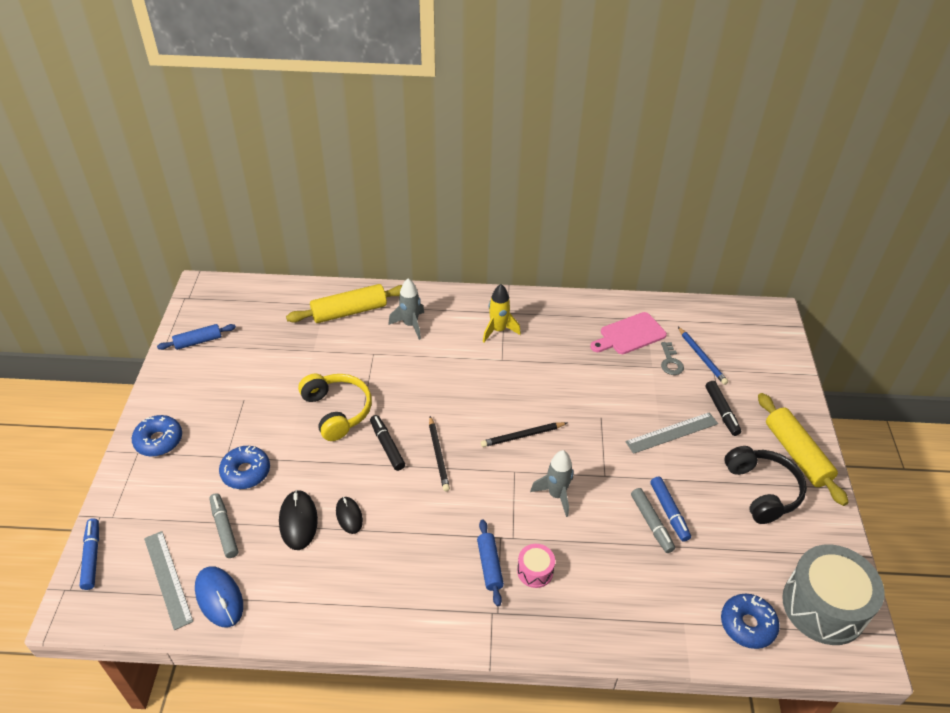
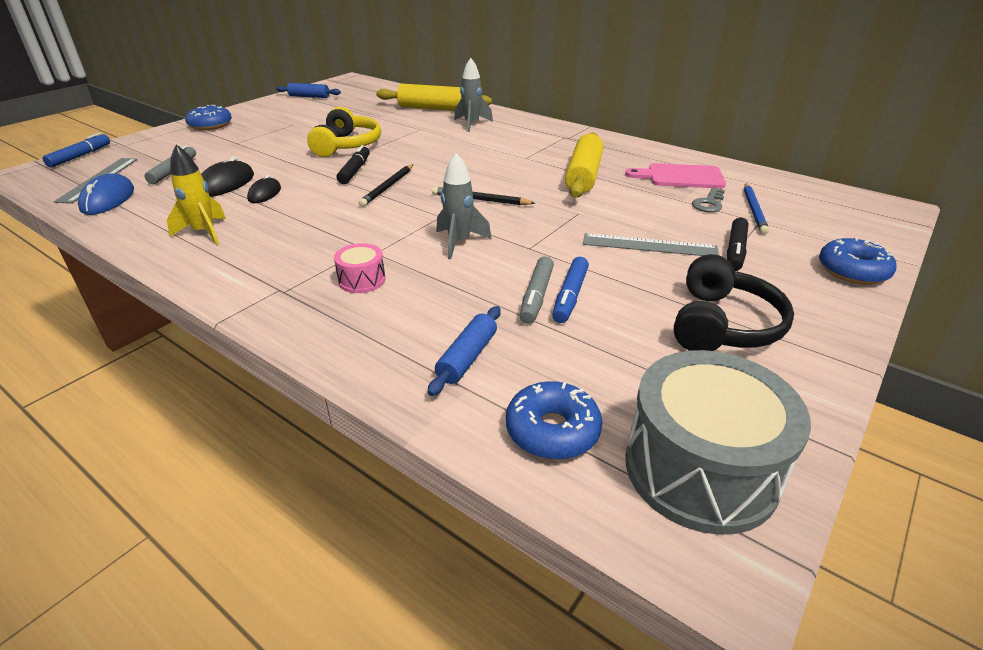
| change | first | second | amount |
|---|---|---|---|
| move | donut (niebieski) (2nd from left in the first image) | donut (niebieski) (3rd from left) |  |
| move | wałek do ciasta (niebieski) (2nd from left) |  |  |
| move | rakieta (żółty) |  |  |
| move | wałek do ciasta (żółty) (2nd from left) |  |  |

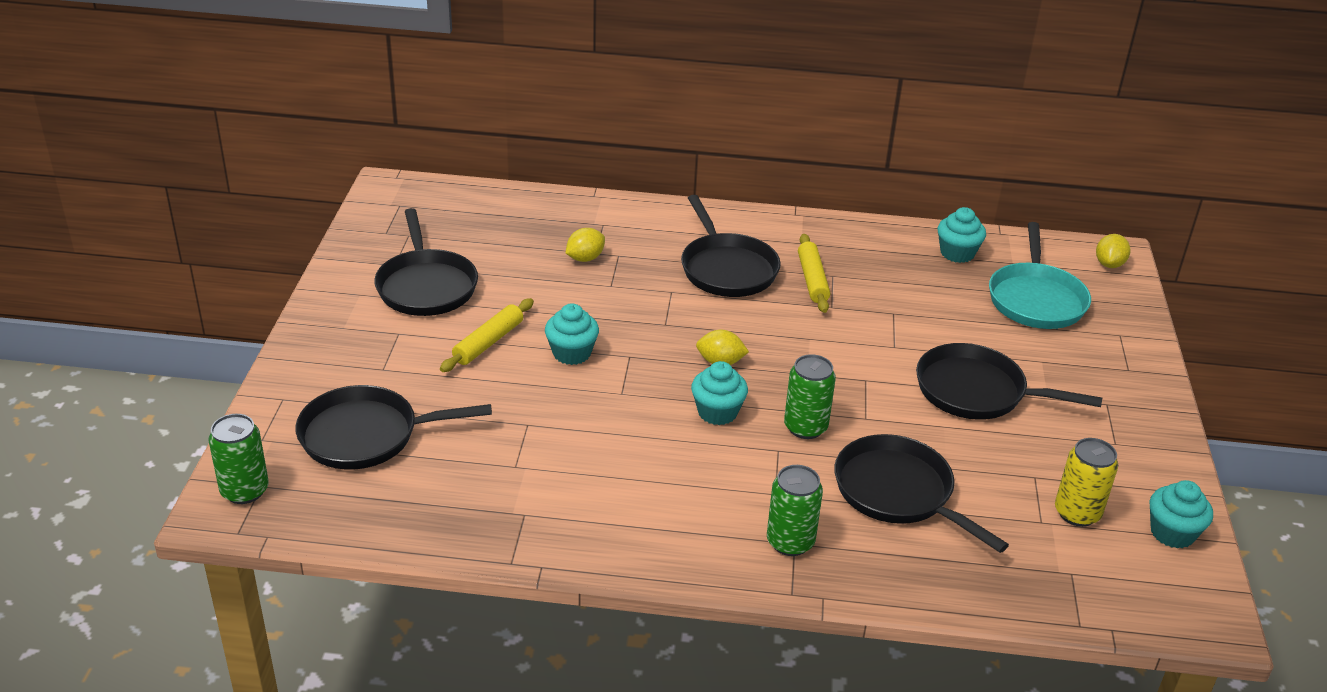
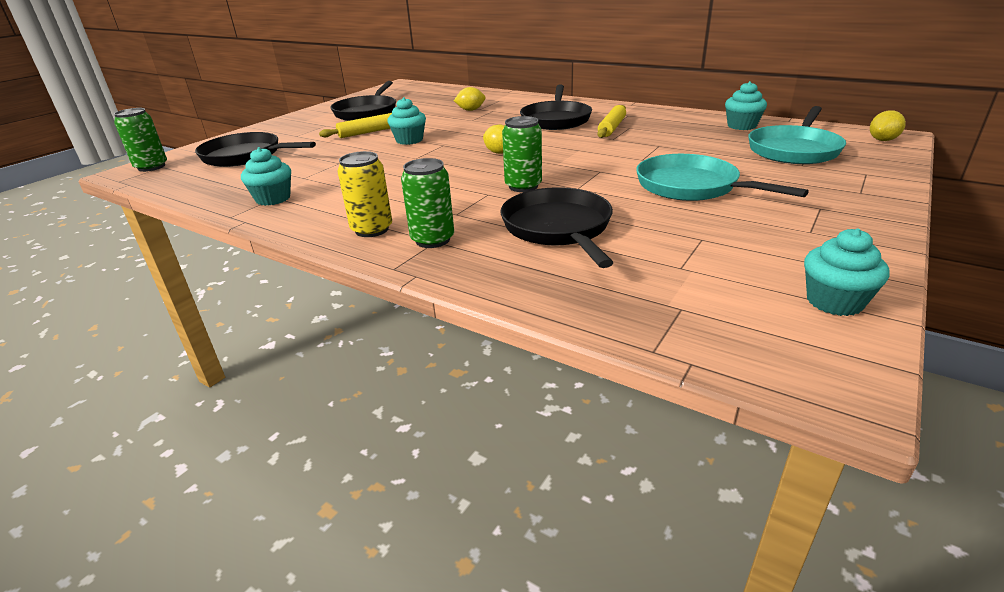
| change | first | second | amount |
|---|---|---|---|
| move | muffinka (turkusowy) (2nd from left in the first image) | muffinka (turkusowy) (1st from left) |  |
| move | puszka (żółty) |  |  |
| recolor | patelnia (czarny) (5th from left) | patelnia (turkusowy) (1st from left) |  |

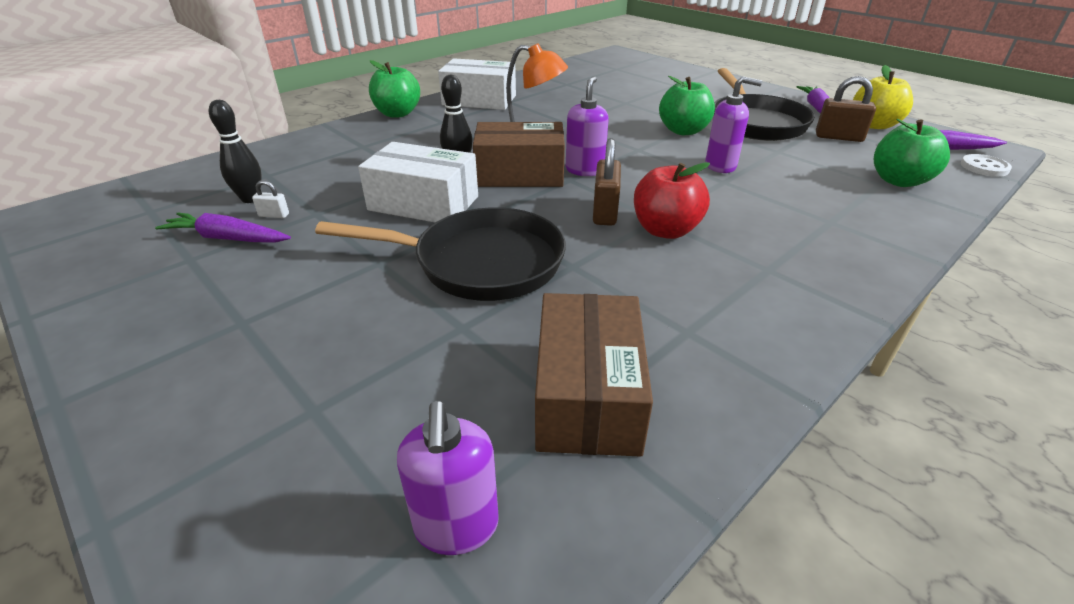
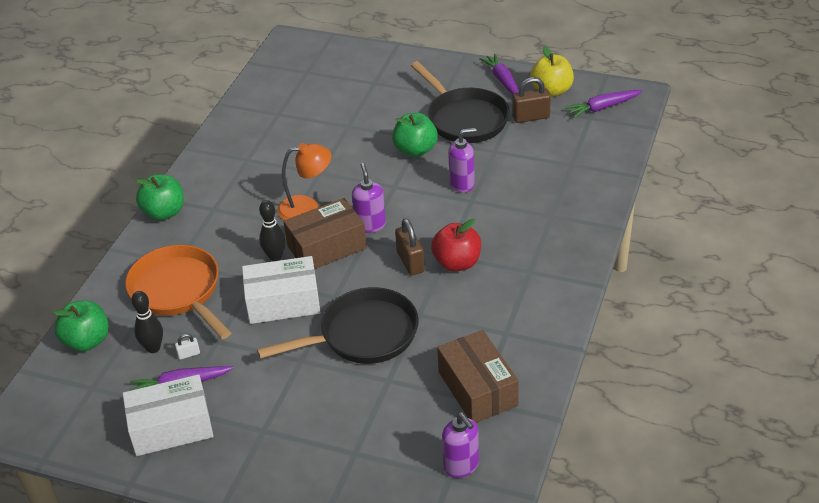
| change | first | second | amount |
|---|---|---|---|
| delete | guzik (biały) |  |  |
| insert |  | patelnia (pomarańczowy) |  |
| move | pudełko (biały) (2nd from left in the first image) | pudełko (biały) (1st from left) |  |
| move | jabłko (zielony) (3rd from left in the first image) | jabłko (zielony) (1st from left) |  |

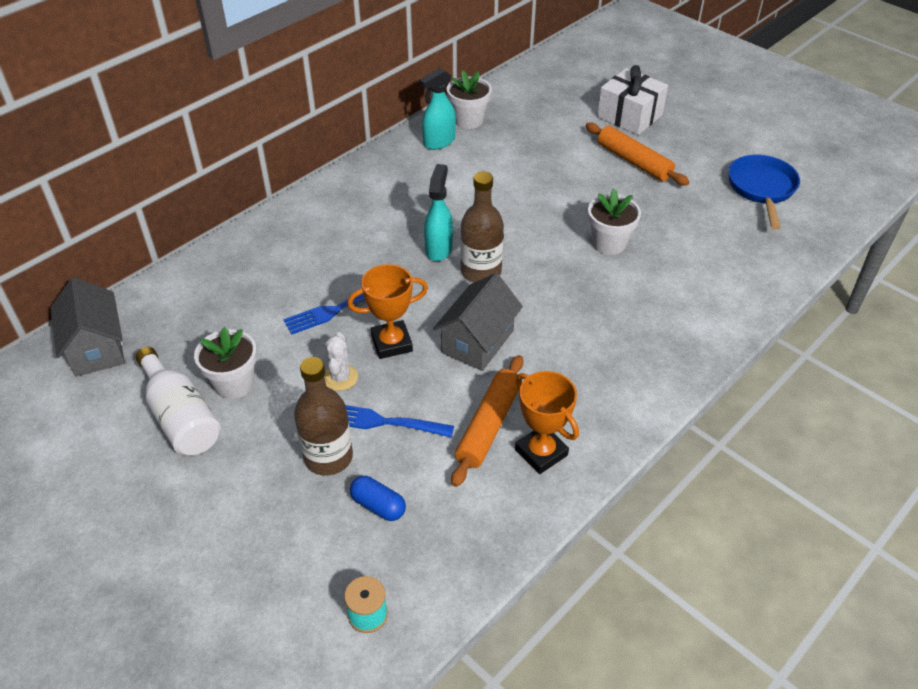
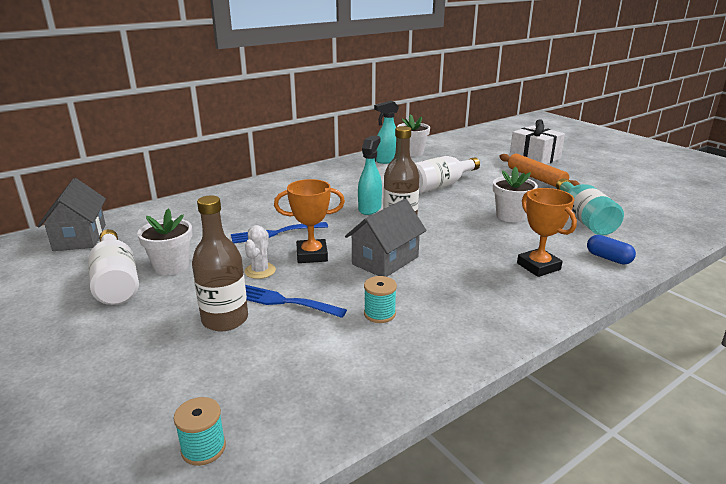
| change | first | second | amount |
|---|---|---|---|
| delete | patelnia (niebieski) |  |  |
| insert |  | butelka (biały) (2nd from left) |  |
| insert |  | butelka (turkusowy) |  |
| move | kapsułka (niebieski) |  |  |
| move | puchar (pomarańczowy) (2nd from left) |  |  |
| replace | wałek do ciasta (pomarańczowy) (1st from left) | szpulka (turkusowy) (2nd from left) |  |

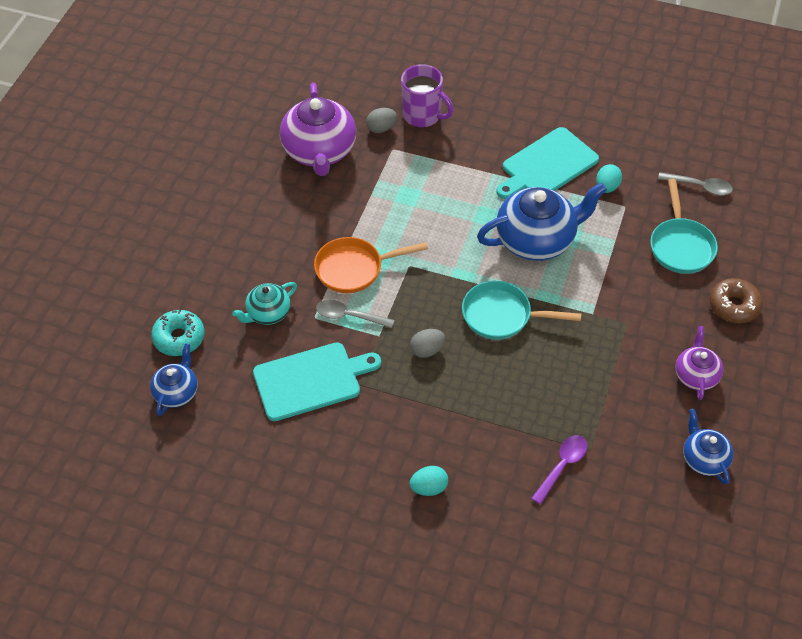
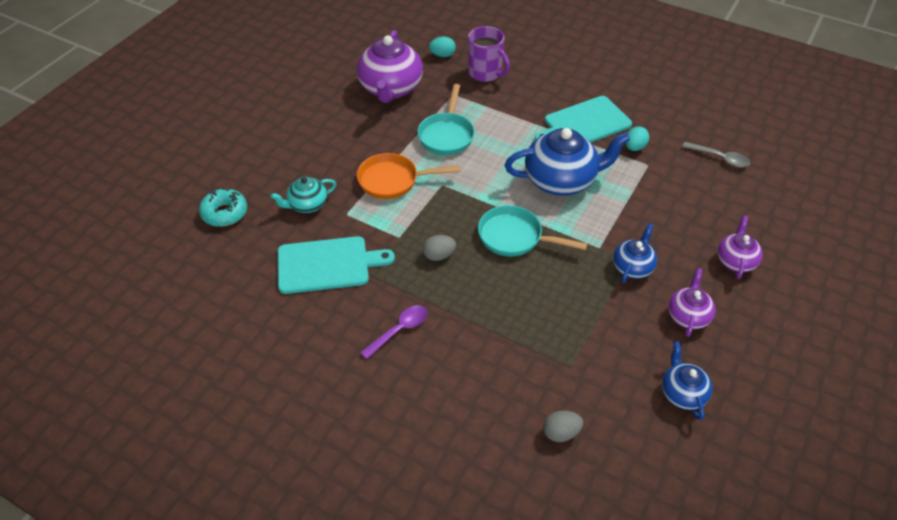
| change | first | second | amount |
|---|---|---|---|
| delete | łyżka (szary) (1st from left) |  |  |
| move | imbryk (niebieski) (1st from left in the first image) | imbryk (niebieski) (2nd from left) |  |
| move | jajko (szary) (1st from left in the first image) | jajko (szary) (2nd from left) |  |
| move | jajko (turkusowy) (1st from left) |  |  |
| move | łyżka (fioletowy) |  |  |
| move | patelnia (turkusowy) (2nd from left in the first image) | patelnia (turkusowy) (1st from left) |  |
| replace | donut (brązowy) | imbryk (fioletowy) (3rd from left) |  |

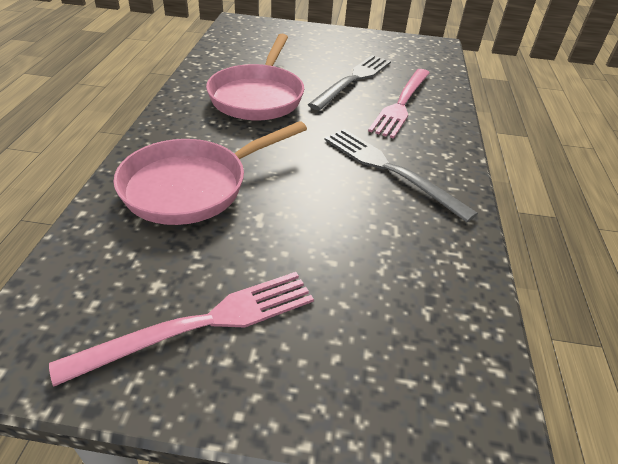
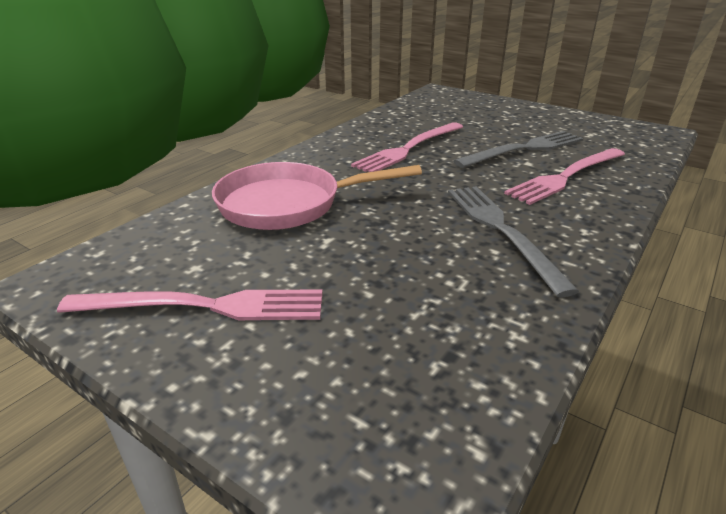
| change | first | second | amount |
|---|---|---|---|
| replace | patelnia (różowy) (2nd from left) | widelec (różowy) (2nd from left) |  |

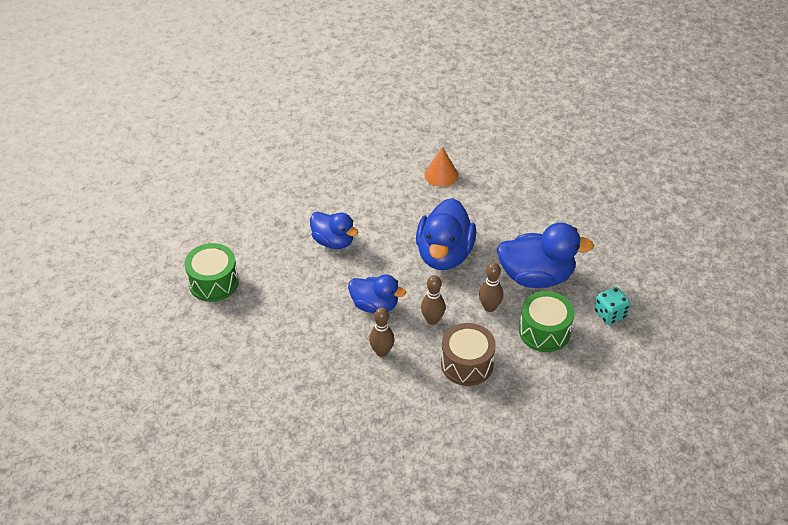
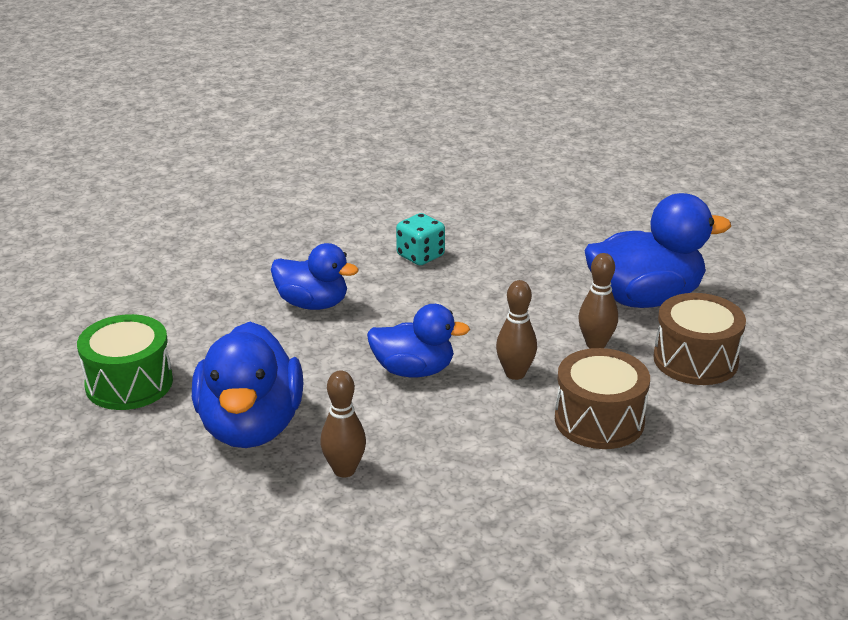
| change | first | second | amount |
|---|---|---|---|
| delete | stożek (pomarańczowy) |  |  |
| move | kręgiel (brązowy) (1st from left) |  |  |
| move | kaczka (niebieski) (3rd from left in the first image) | kaczka (niebieski) (1st from left) |  |
| move | kostka do gry (turkusowy) |  |  |
| recolor | bęben (zielony) (2nd from left) | bęben (brązowy) (2nd from left) |  |

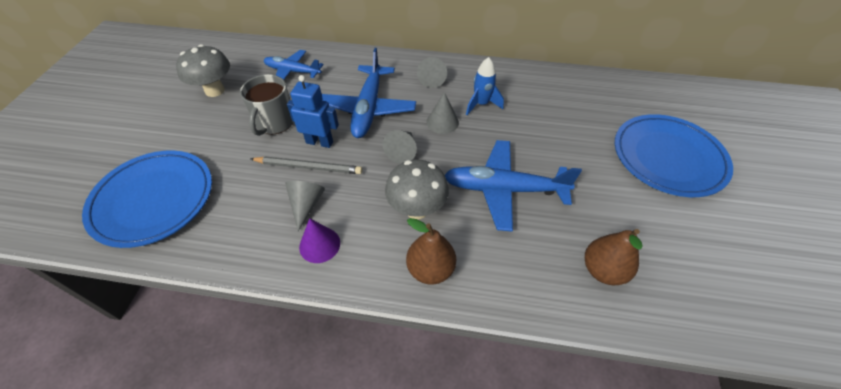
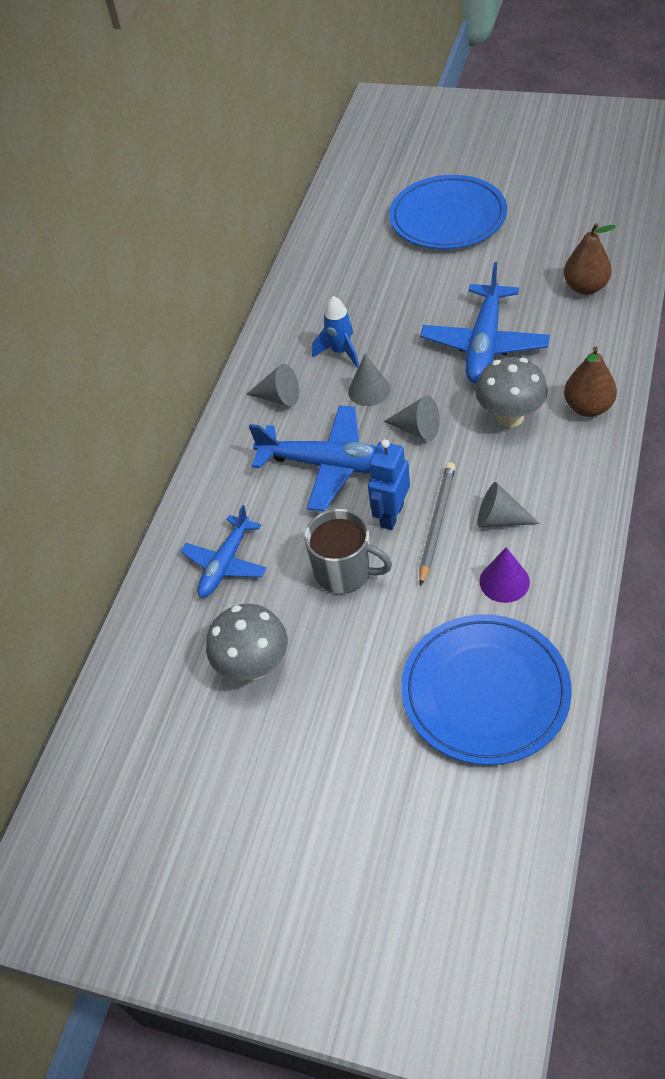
| change | first | second | amount |
|---|---|---|---|
| move | stożek (fioletowy) |  |  |

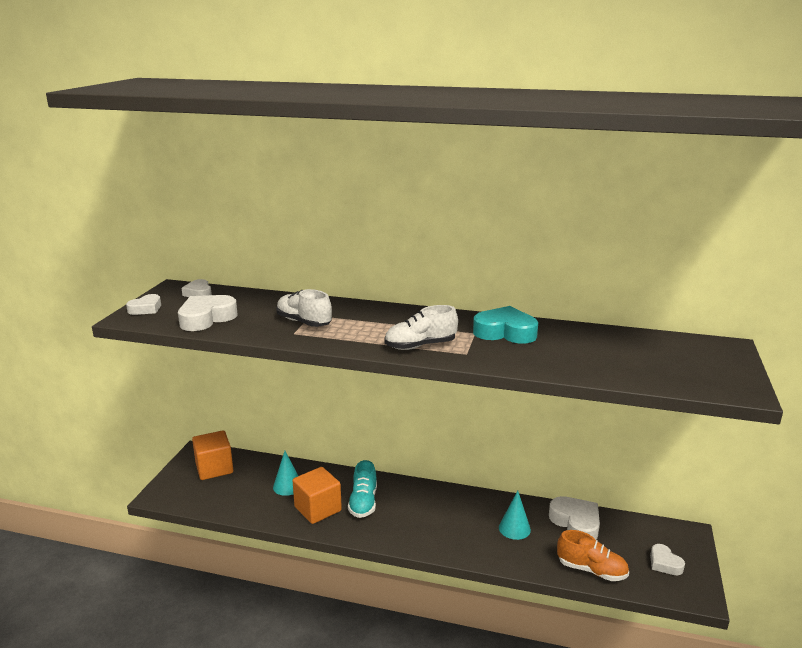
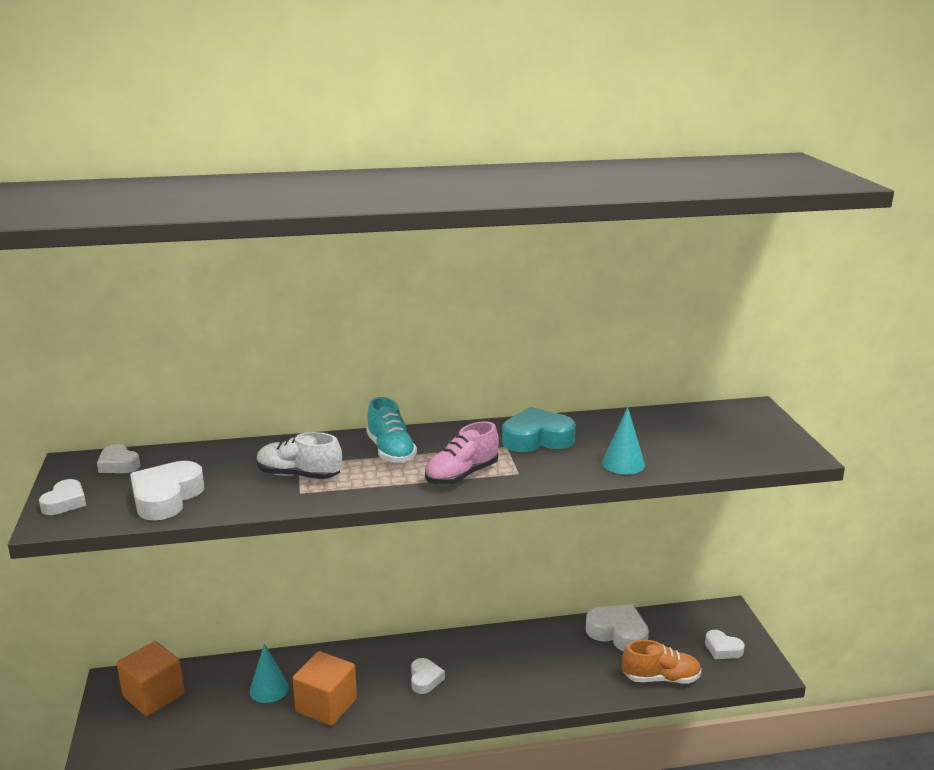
| change | first | second | amount |
|---|---|---|---|
| insert |  | serce (biały) (4th from left) |  |
| move | but (turkusowy) |  |  |
| move | stożek (turkusowy) (2nd from left) |  |  |
| recolor | but (biały) (2nd from left) | but (różowy) |  |

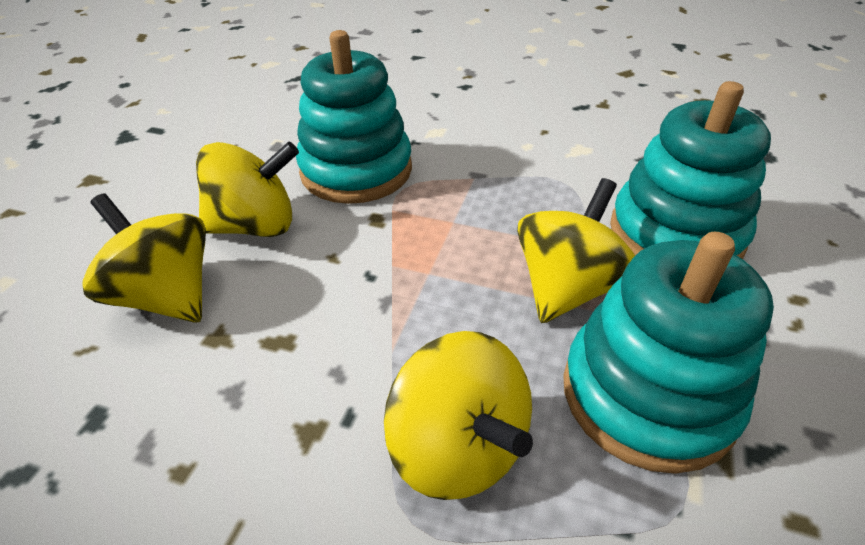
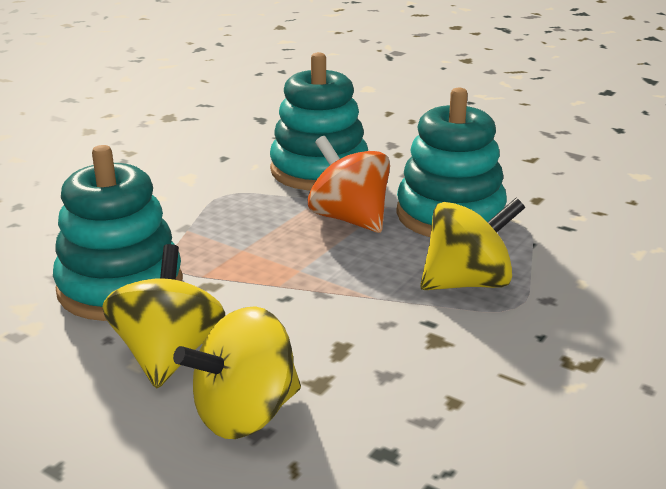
| change | first | second | amount |
|---|---|---|---|
| recolor | bączek (żółty) (4th from left) | bączek (pomarańczowy) |  |

